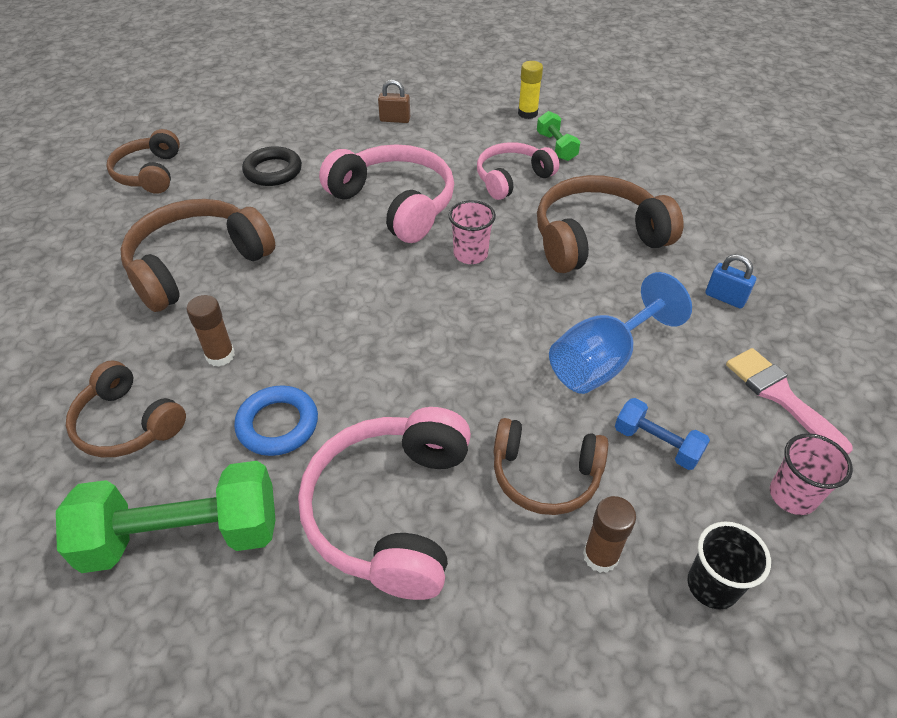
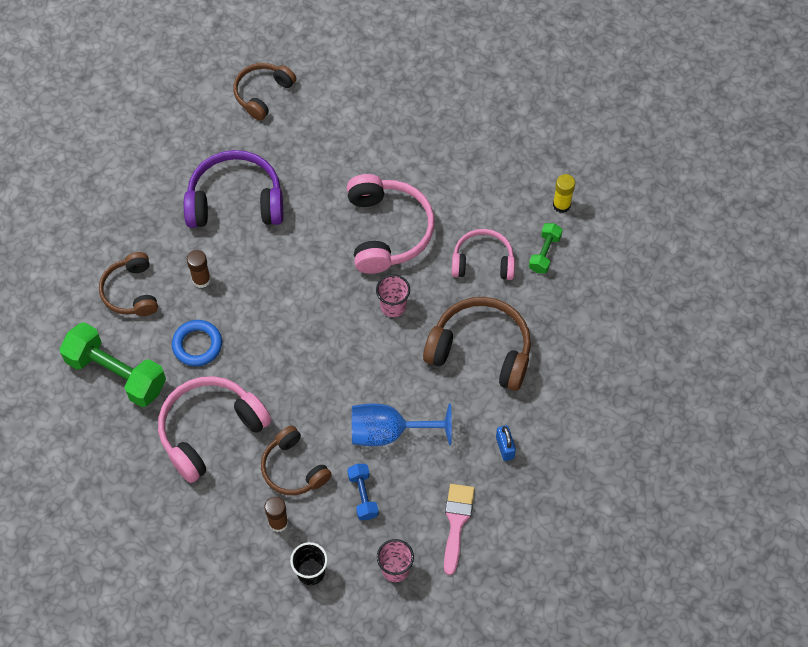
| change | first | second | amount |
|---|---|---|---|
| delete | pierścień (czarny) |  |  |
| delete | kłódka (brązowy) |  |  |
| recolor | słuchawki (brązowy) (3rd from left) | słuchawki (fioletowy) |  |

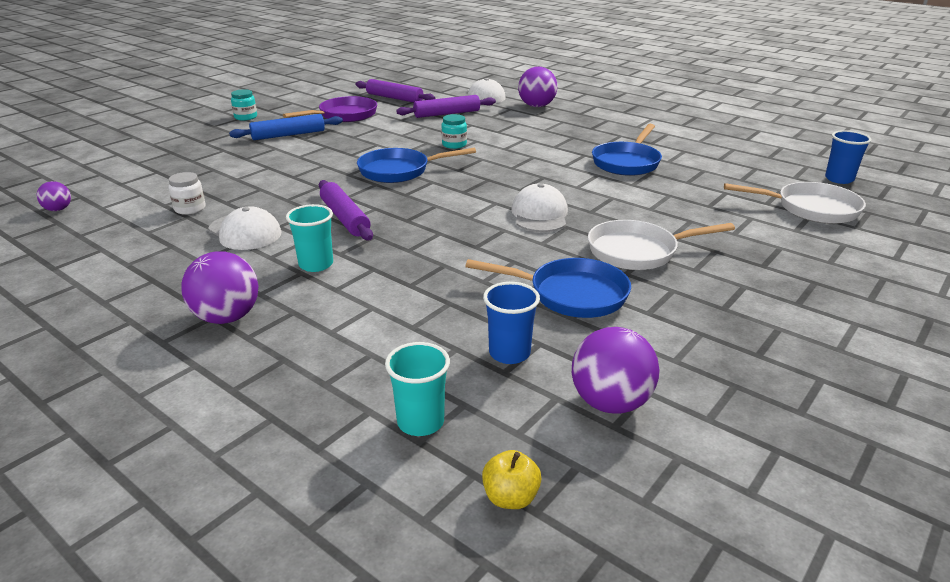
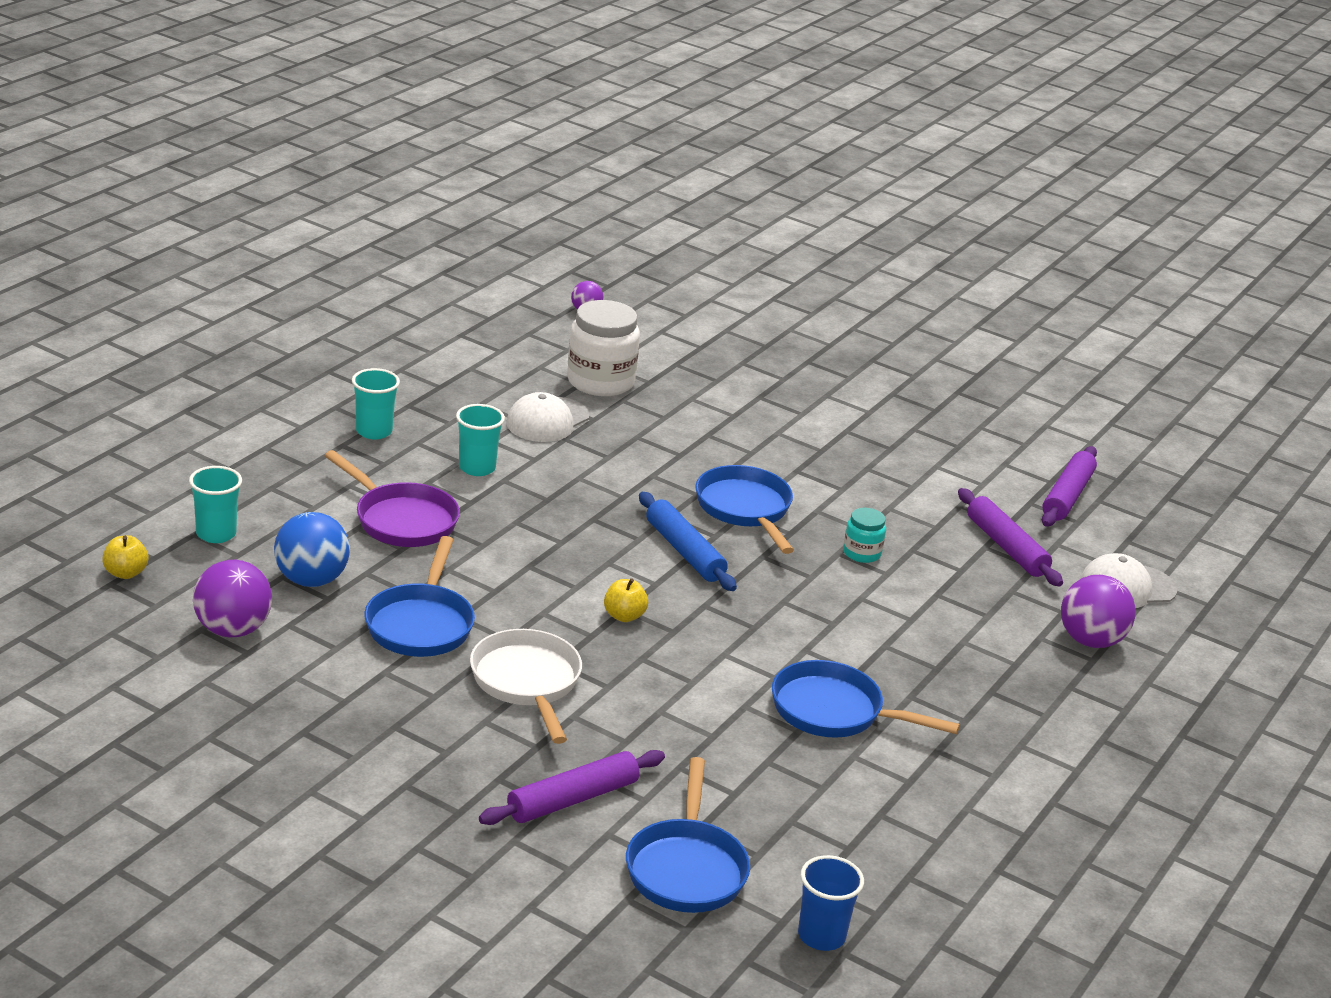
| change | first | second | amount |
|---|---|---|---|
| delete | słoik (turkusowy) (1st from left) |  |  |
| move | wałek do ciasta (niebieski) |  |  |
| move | patelnia (fioletowy) |  |  |
| move | wałek do ciasta (fioletowy) (1st from left) |  |  |
| replace | piłka (fioletowy) (2nd from left) | szklanka (turkusowy) (2nd from left) |  |
| replace | szklanka (niebieski) (1st from left) | piłka (niebieski) |  |
| replace | czapka (biały) (3rd from left) | jabłko (żółty) (2nd from left) |  |
| recolor | patelnia (biały) (2nd from left) | patelnia (niebieski) (2nd from left) |  |
| resize | słoik (biały) |  | x1.95 |

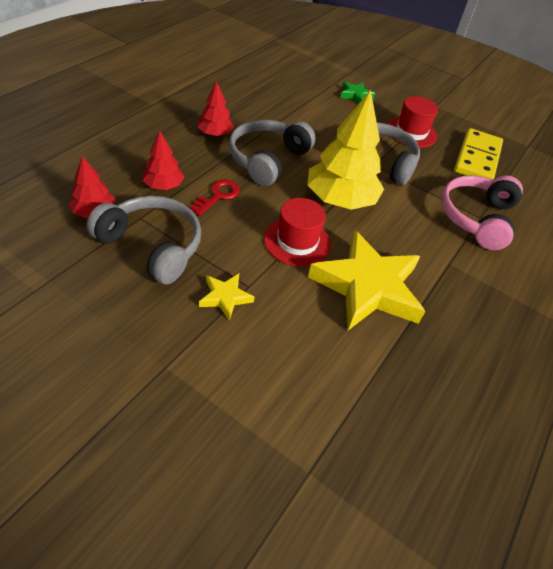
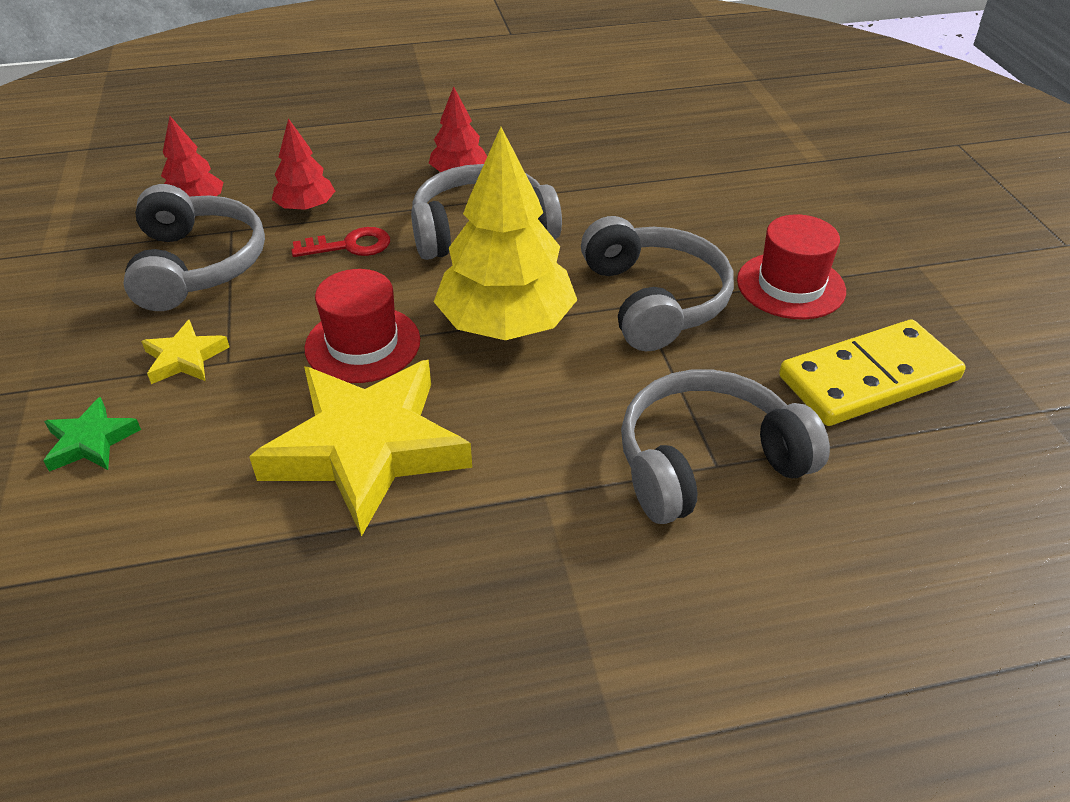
| change | first | second | amount |
|---|---|---|---|
| move | gwiazda (zielony) |  |  |
| recolor | słuchawki (różowy) | słuchawki (szary) (4th from left) |  |

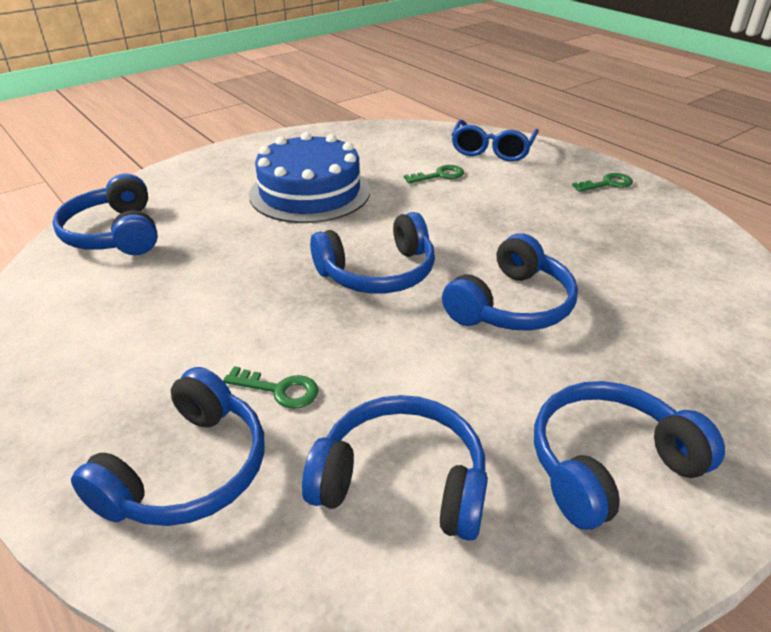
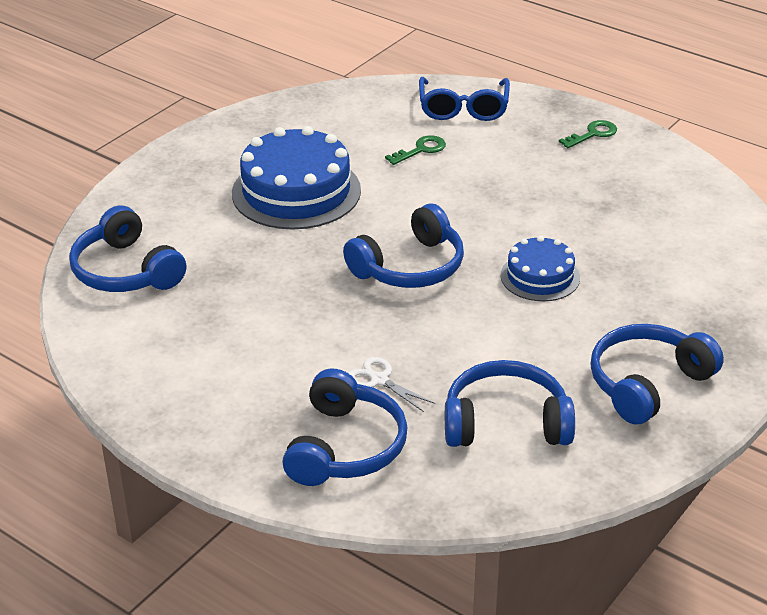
| change | first | second | amount |
|---|---|---|---|
| replace | klucz (zielony) (1st from left) | nożyczki (biały) |  |
| replace | słuchawki (niebieski) (5th from left) | tort (niebieski) (2nd from left) |  |

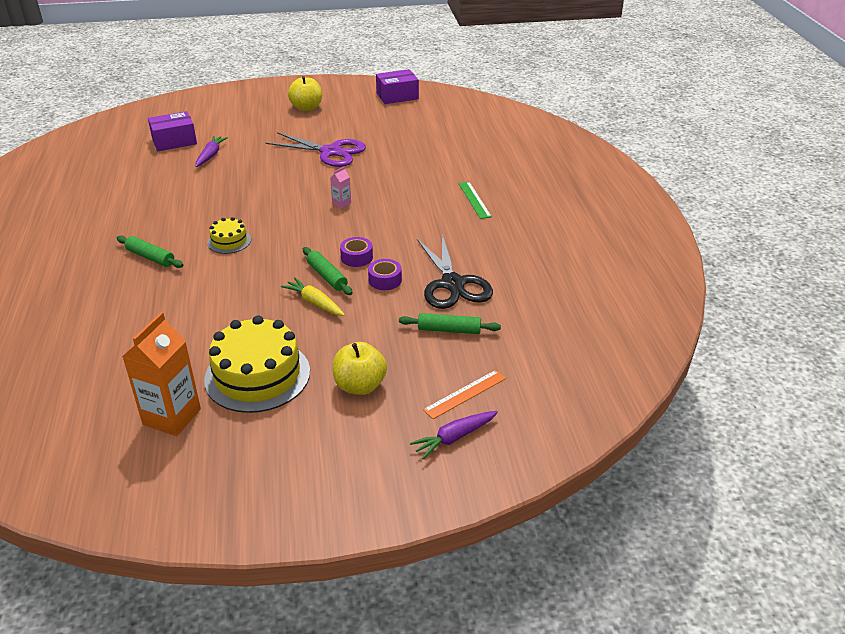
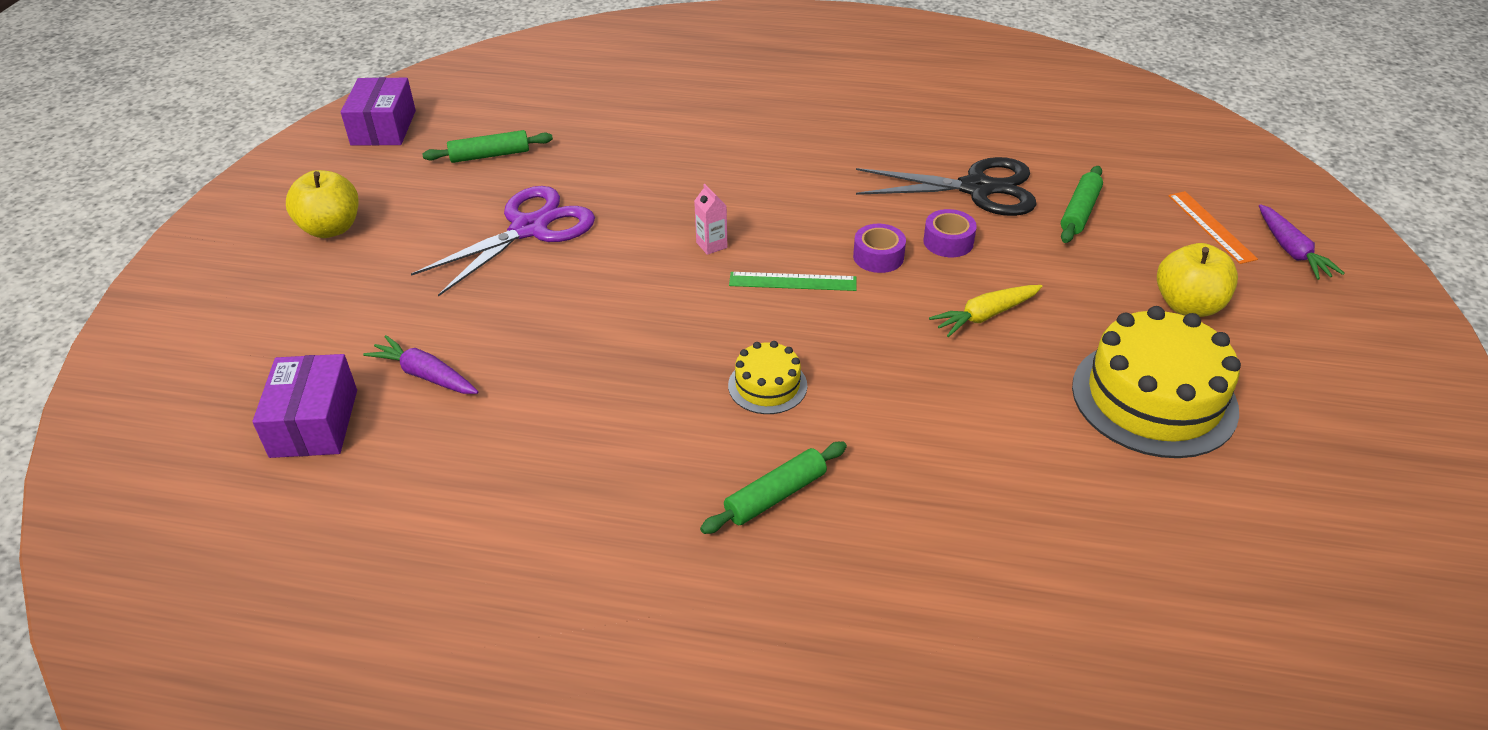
| change | first | second | amount |
|---|---|---|---|
| delete | karton mleka (pomarańczowy) |  |  |
| move | wałek do ciasta (zielony) (2nd from left in the first image) | wałek do ciasta (zielony) (1st from left) |  |
| move | linijka (zielony) |  |  |

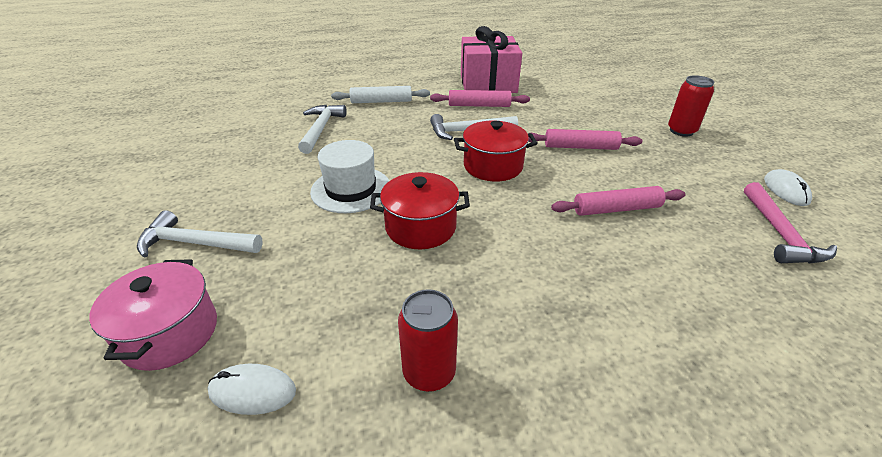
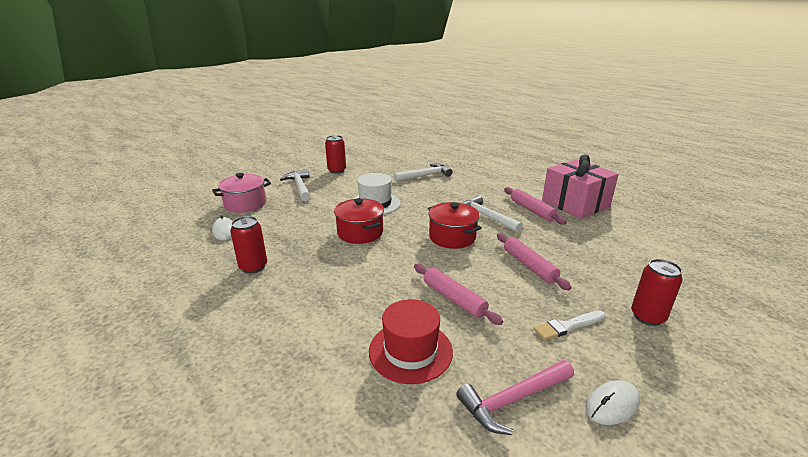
| change | first | second | amount |
|---|---|---|---|
| delete | wałek do ciasta (biały) |  |  |
| insert |  | puszka (czerwony) (2nd from left) |  |
| insert |  | kapelusz (czerwony) |  |
| insert |  | pędzel (biały) |  |

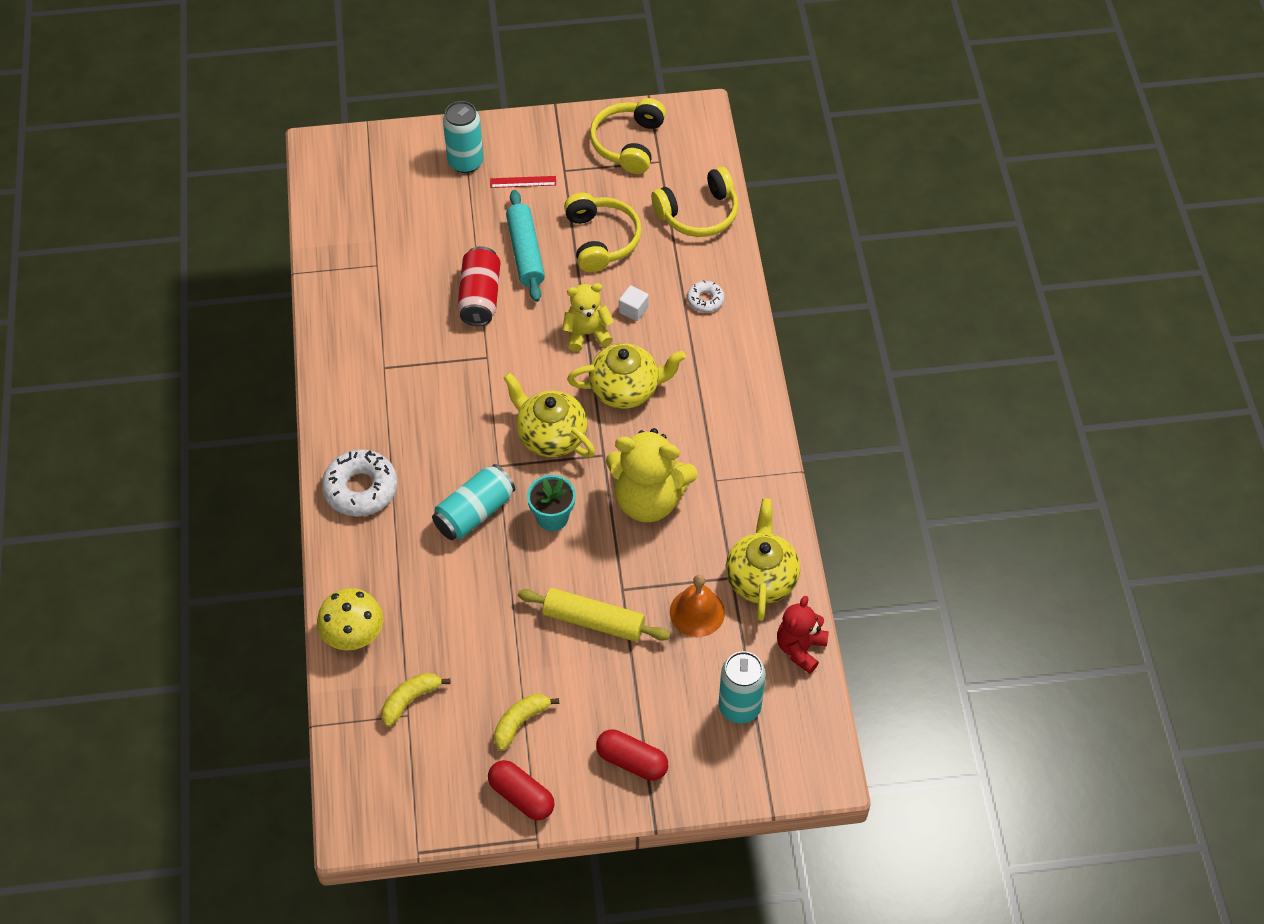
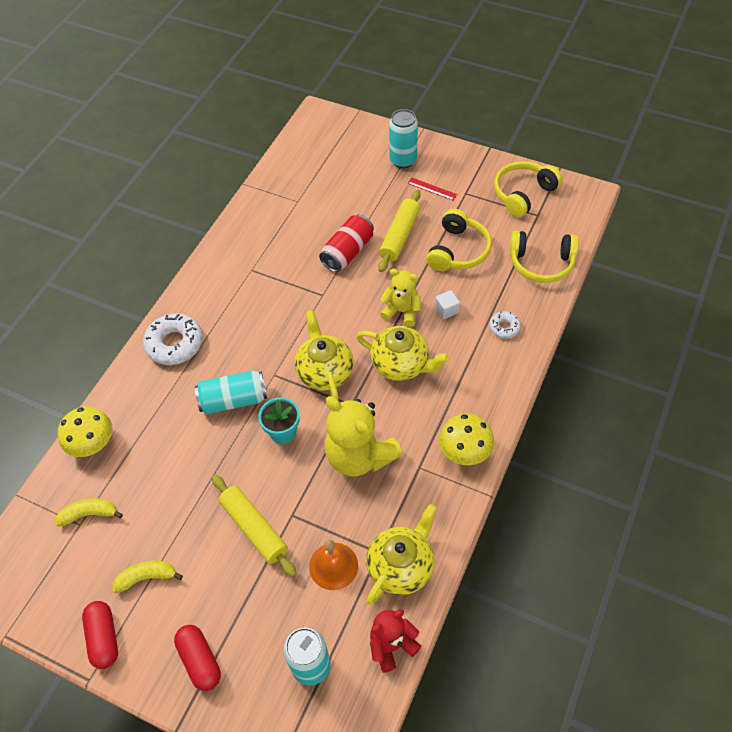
| change | first | second | amount |
|---|---|---|---|
| insert |  | grzyb (żółty) (2nd from left) |  |
| recolor | wałek do ciasta (turkusowy) | wałek do ciasta (żółty) (2nd from left) |  |

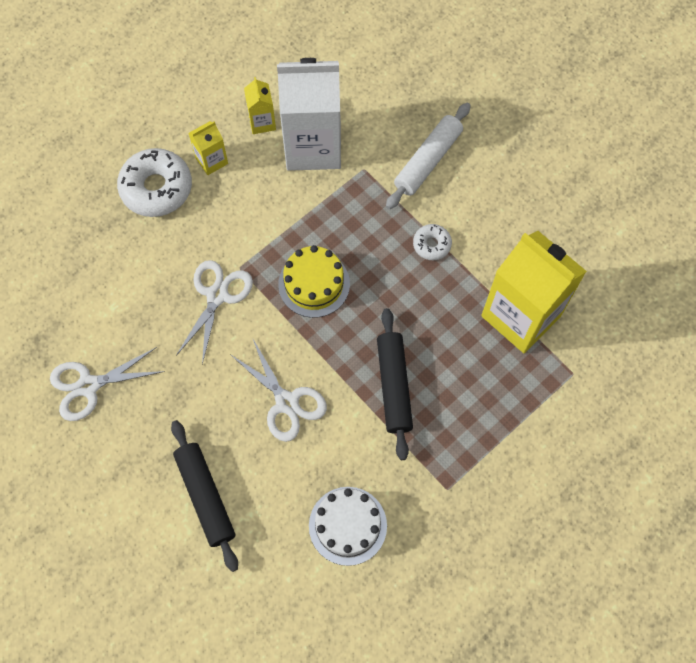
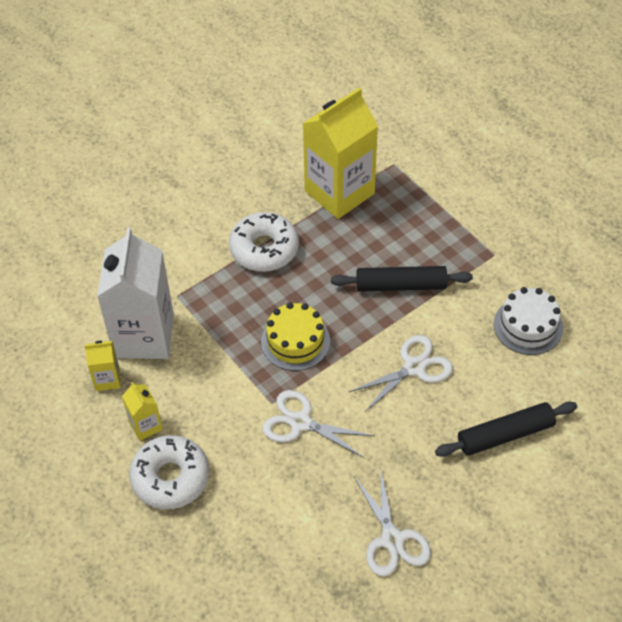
| change | first | second | amount |
|---|---|---|---|
| delete | wałek do ciasta (biały) |  |  |
| resize | donut (biały) (2nd from left) |  | x1.94 |

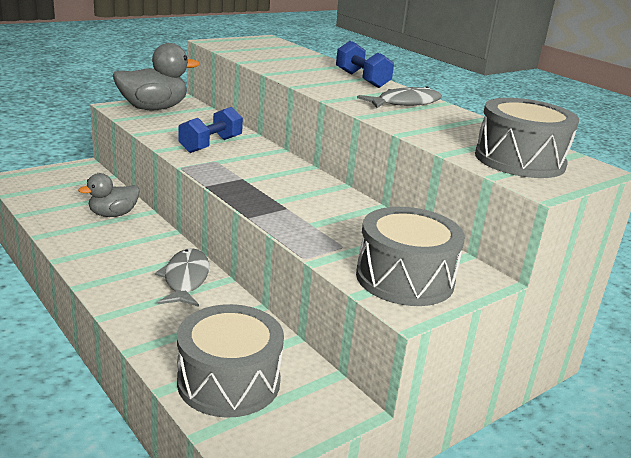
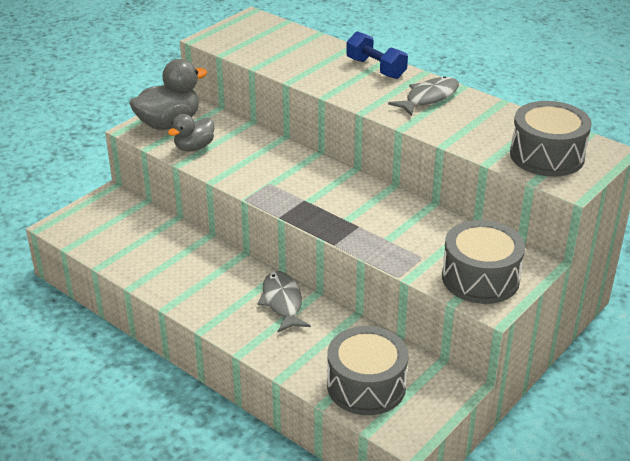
| change | first | second | amount |
|---|---|---|---|
| delete | hantel (niebieski) (1st from left) |  |  |
| move | kaczka (szary) (1st from left in the first image) | kaczka (szary) (2nd from left) |  |

